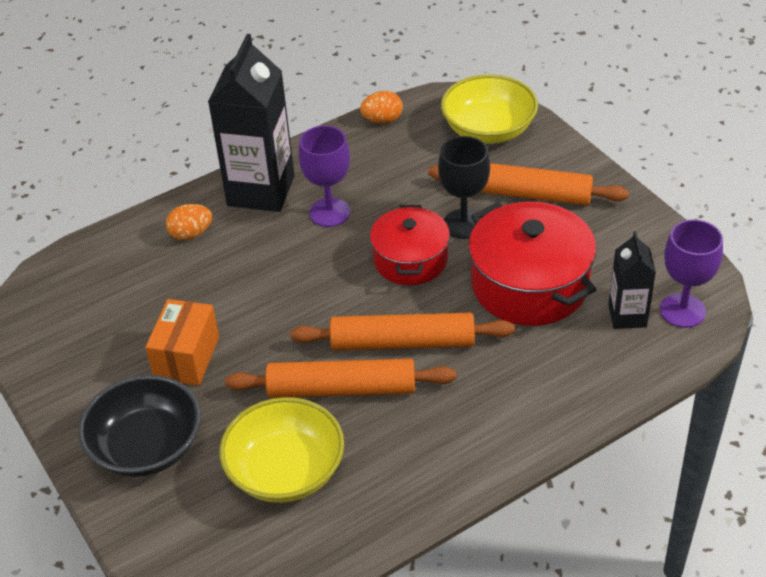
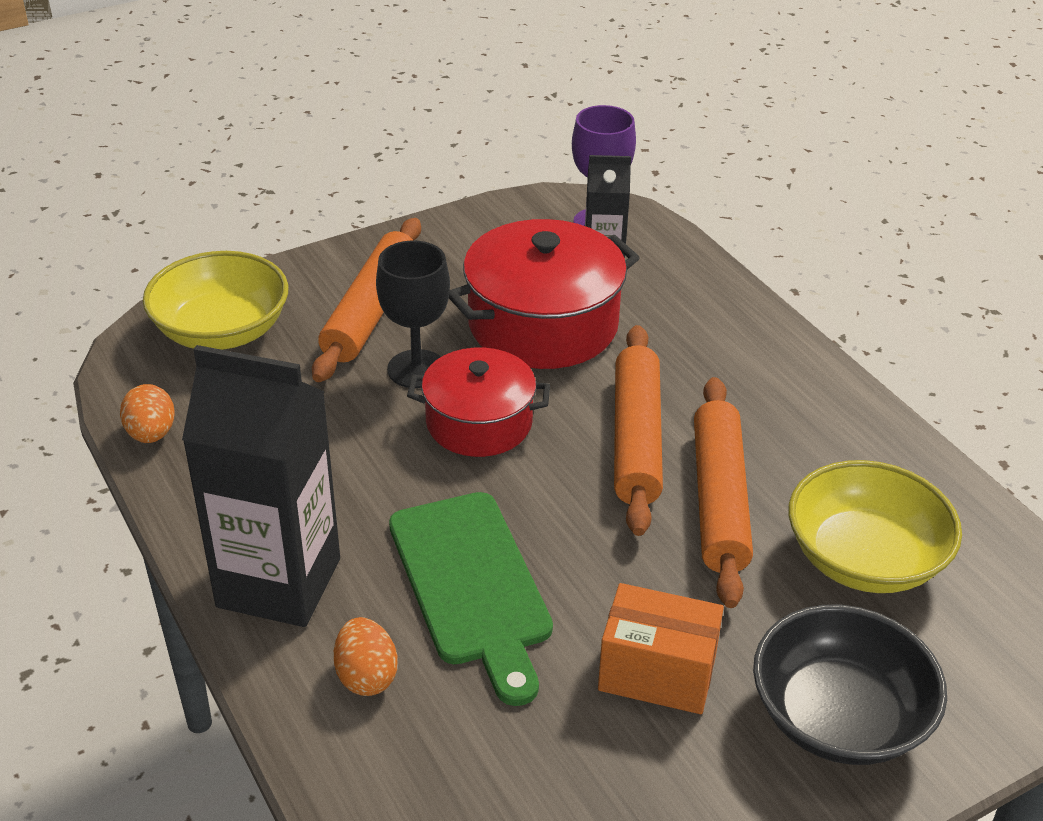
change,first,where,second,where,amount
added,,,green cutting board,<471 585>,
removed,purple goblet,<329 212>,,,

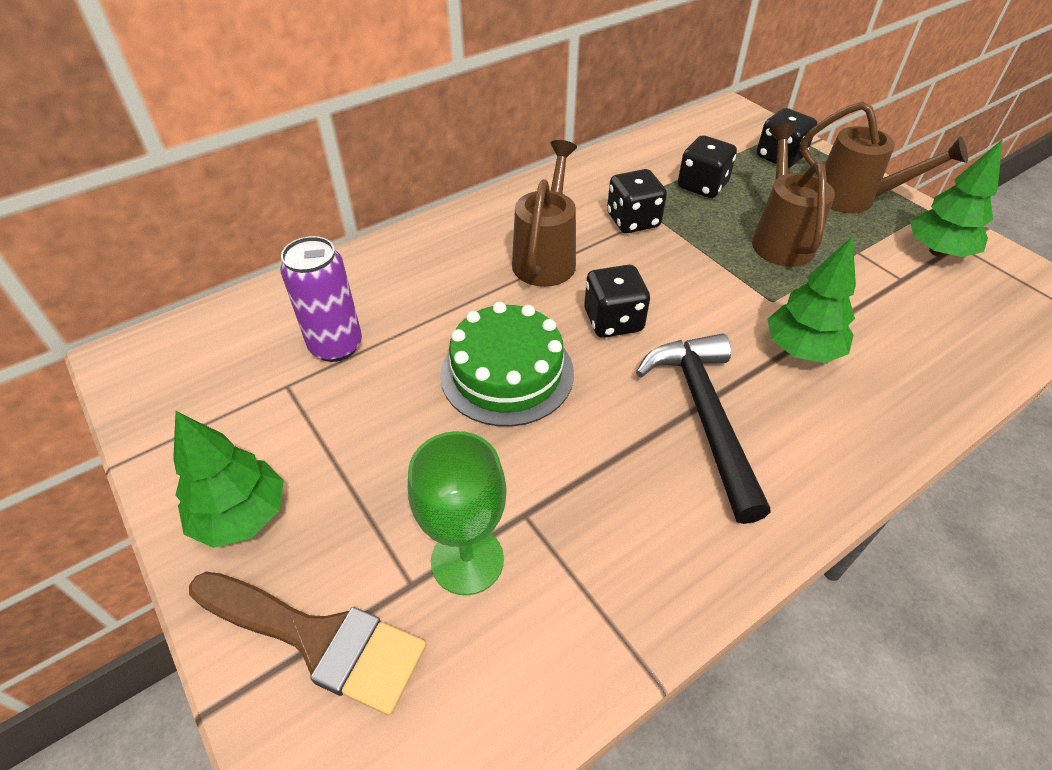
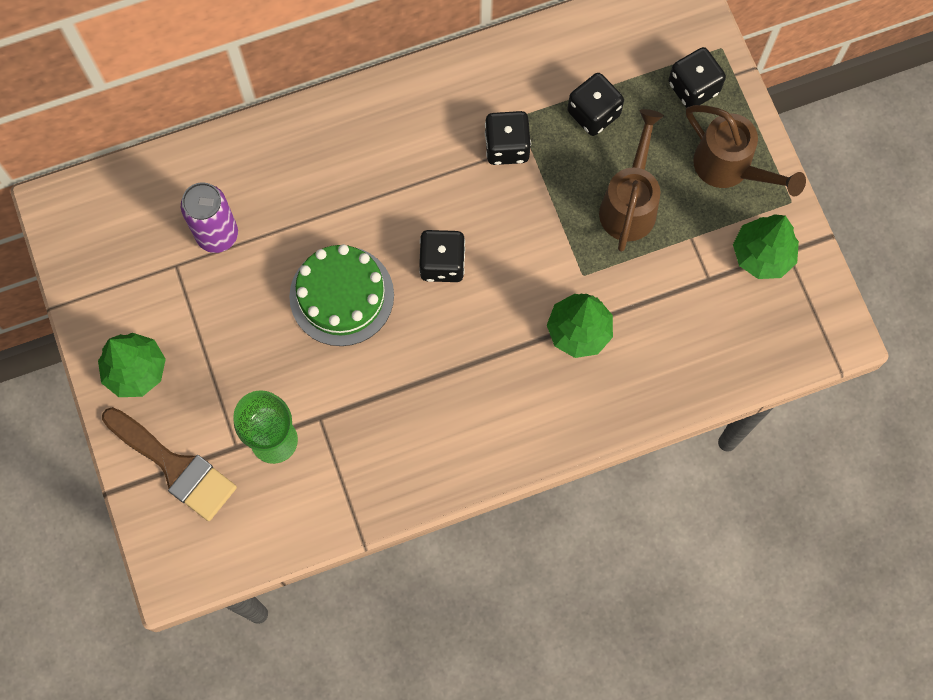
change,first,where,second,where,amount
removed,brown watering can,<546 257>,,,
removed,black hammer,<704 416>,,,

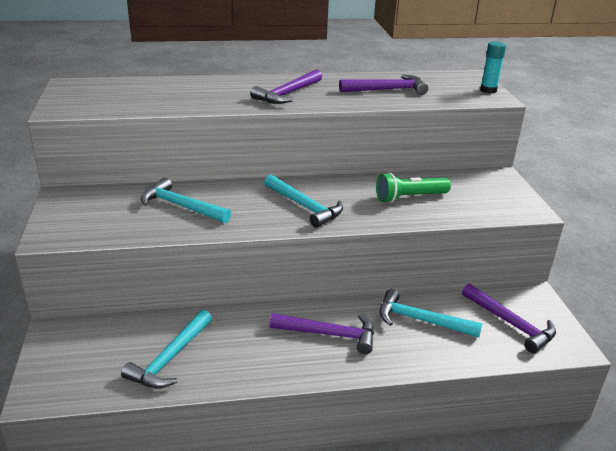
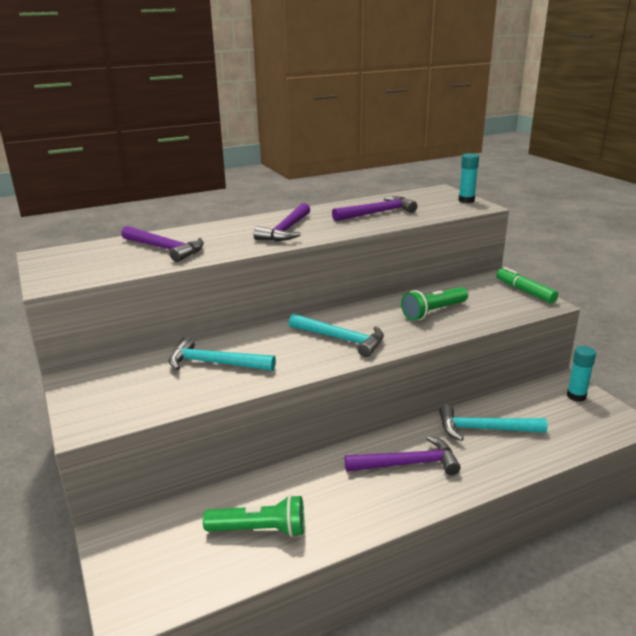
change,first,where,second,where,amount
moved,purple hammer,<510 324>,,<165 249>,
replaced,turquoise hammer,<170 358>,green flashlight,<260 530>,
added,,,green marker,<525 291>,
added,,,turquoise glue stick,<576 396>,

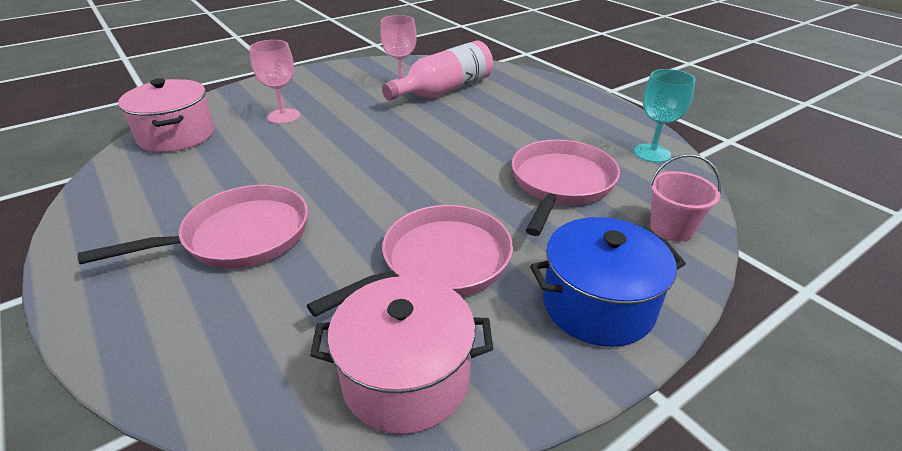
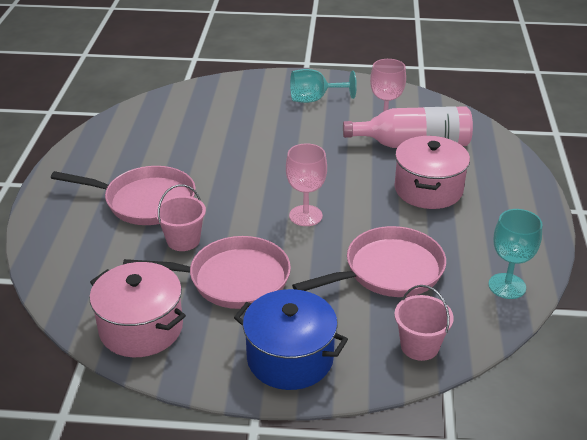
change,first,where,second,where,amount
added,,,pink bucket,<183 240>,
moved,pink goblet,<284 116>,,<305 216>,
added,,,turquoise goblet,<314 99>,
moved,pink pot,<177 136>,,<428 189>,

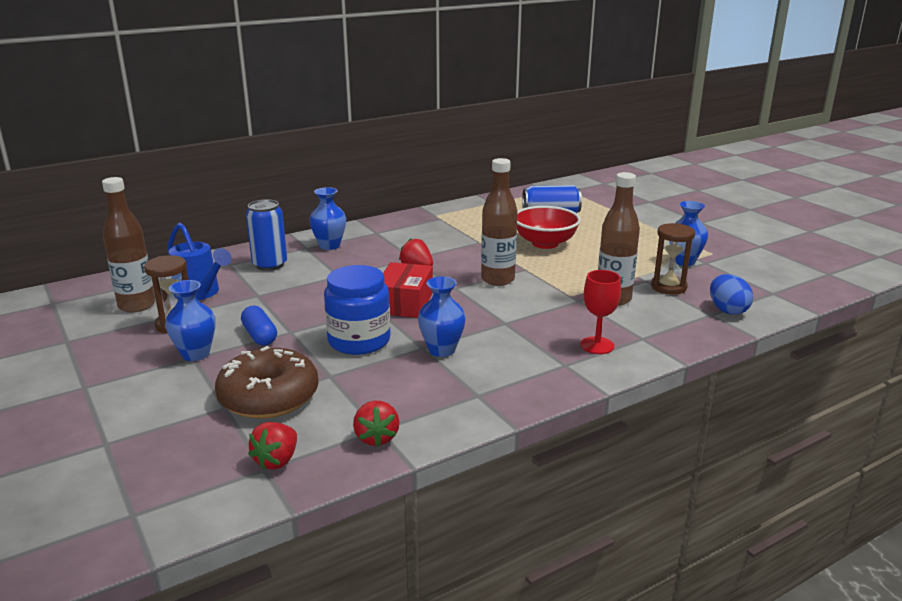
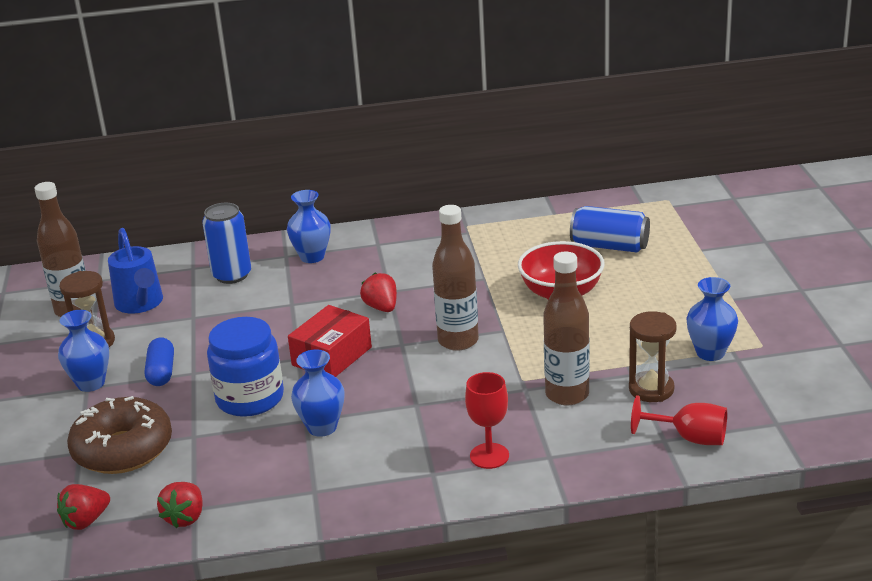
change,first,where,second,where,amount
replaced,blue egg,<727 310>,red goblet,<690 438>,

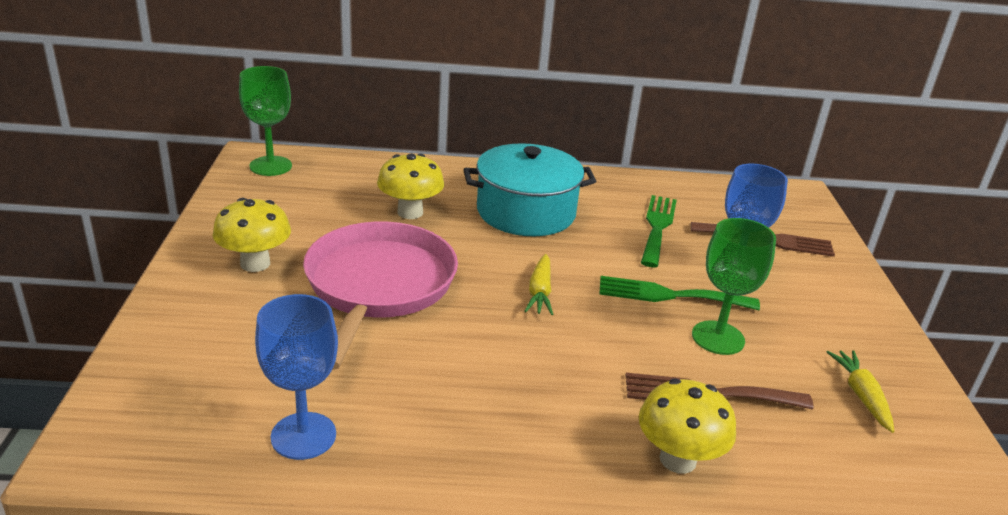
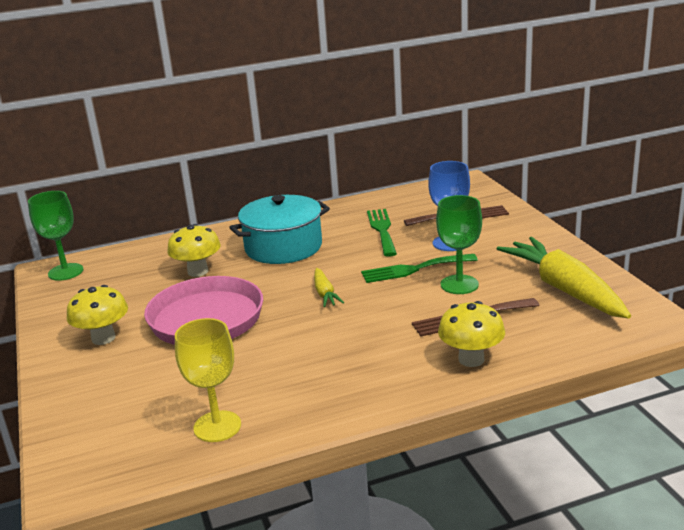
change,first,where,second,where,amount
recoloured,blue goblet,<303 436>,yellow goblet,<217 426>,
resized,yellow carrot,<861 396>,,<564 289>,x2.17

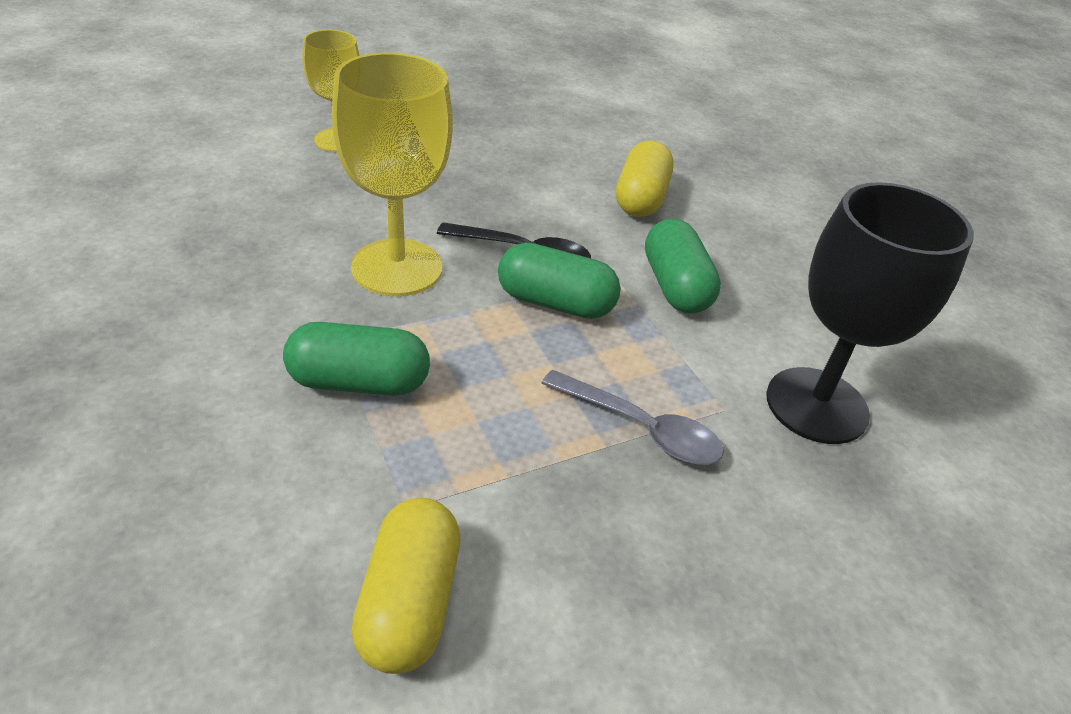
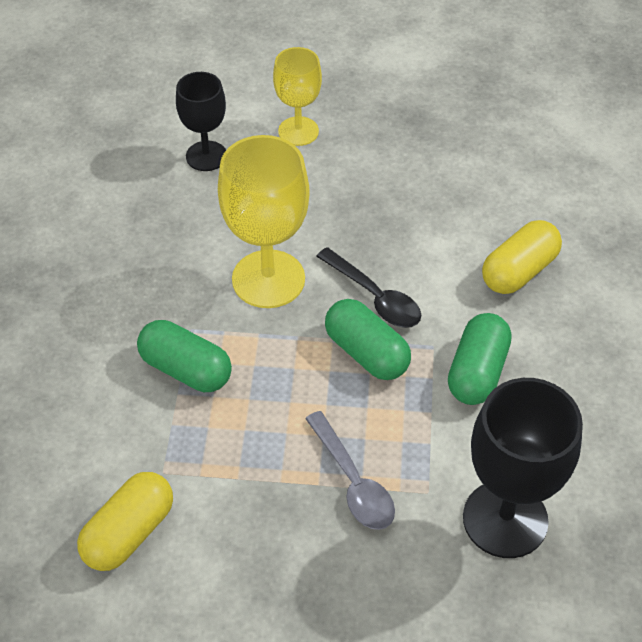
change,first,where,second,where,amount
added,,,black goblet,<206 156>,

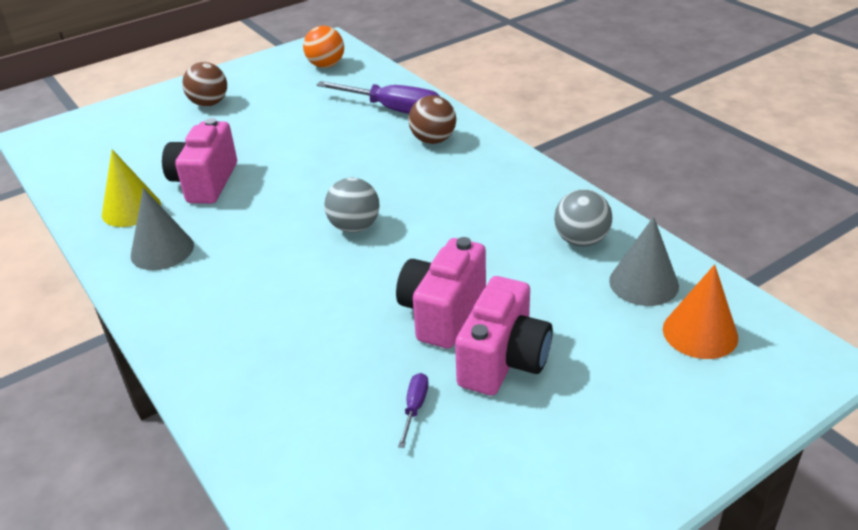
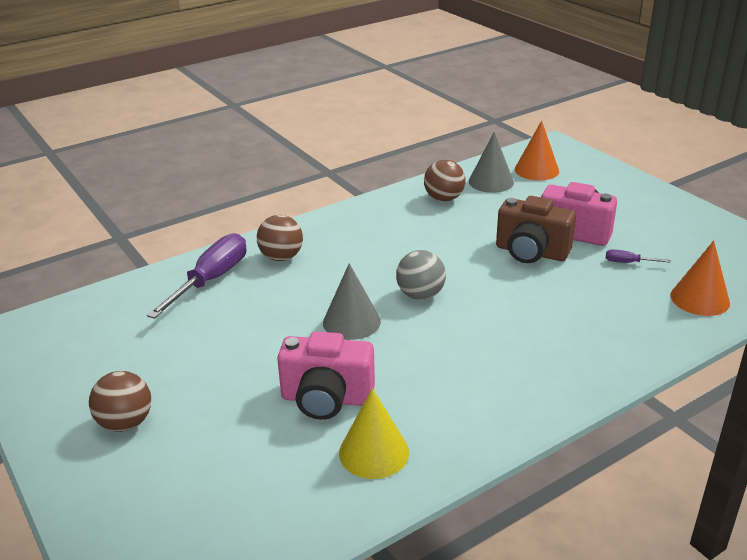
change,first,where,second,where,amount
moved,grey cone,<162 250>,,<351 322>,
recoloured,grey ball,<581 240>,brown ball,<444 198>,
recoloured,pink camera,<443 313>,brown camera,<531 252>,
added,,,orange cone,<700 299>,
removed,orange ball,<326 65>,,,

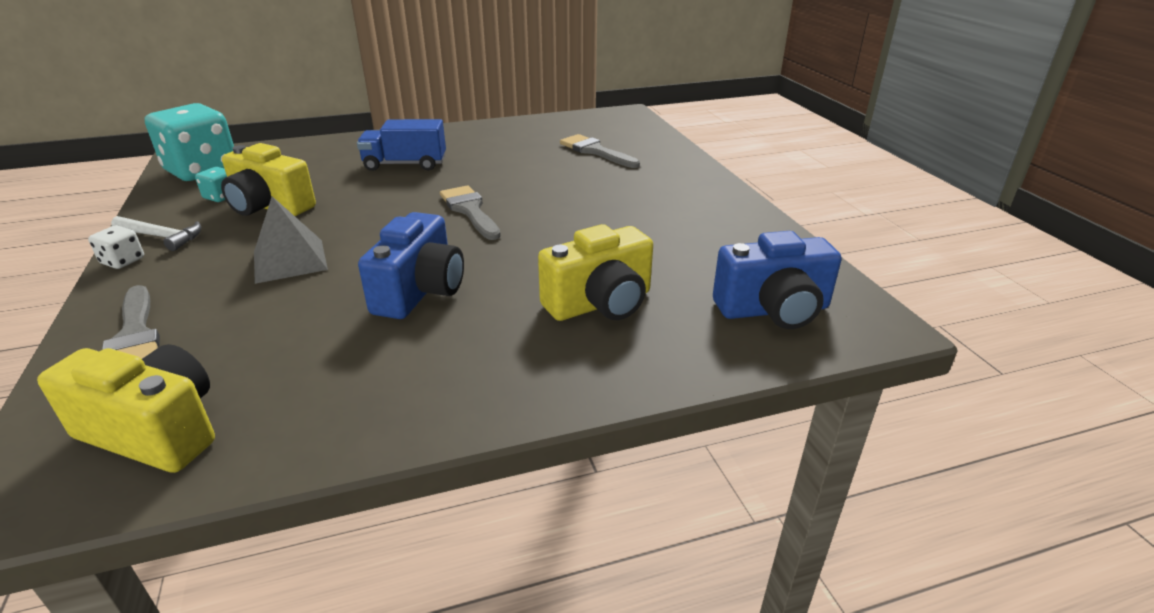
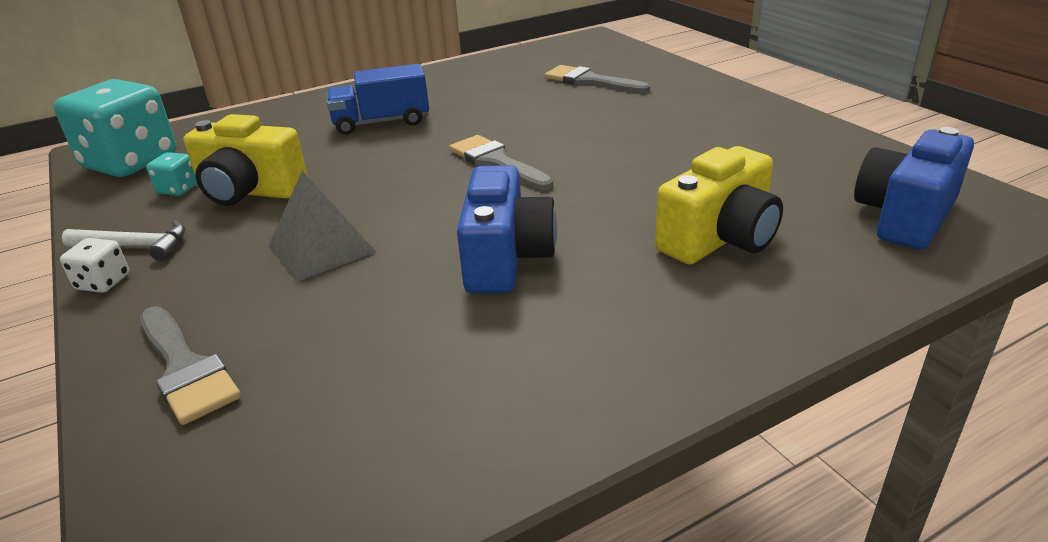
change,first,where,second,where,amount
turned,blue camera,<773 310>,,<905 216>,150 degrees clockwise
removed,yellow camera,<155 431>,,,

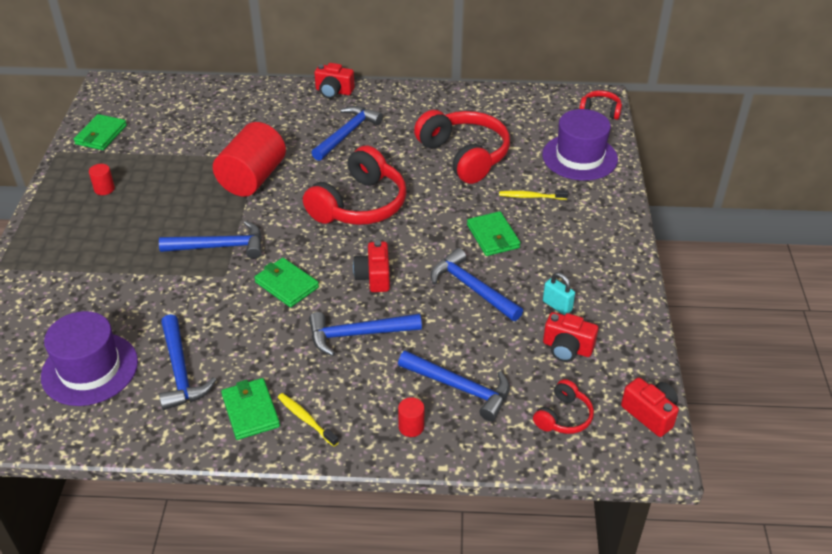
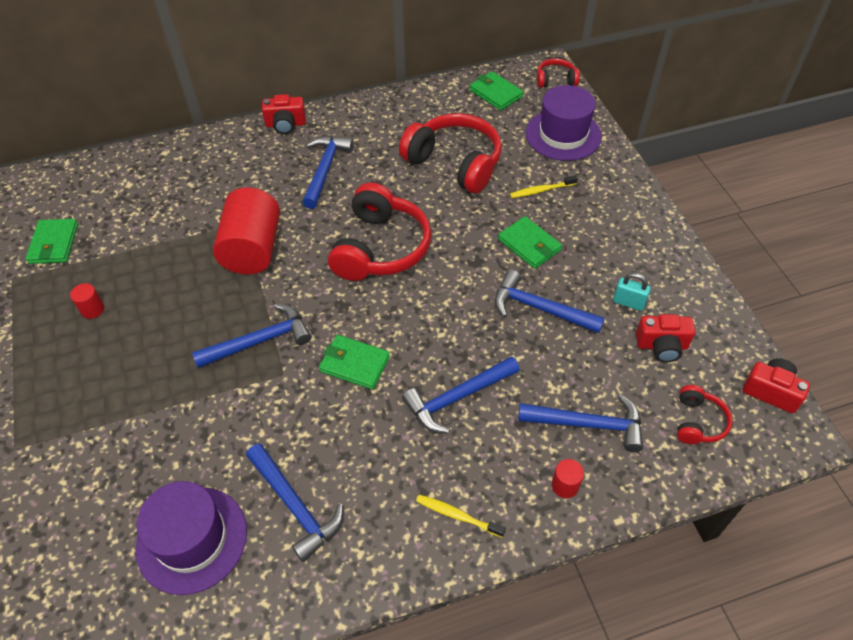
change,first,where,second,where,amount
moved,green wallet,<250 411>,,<495 93>,
removed,red camera,<374 277>,,,

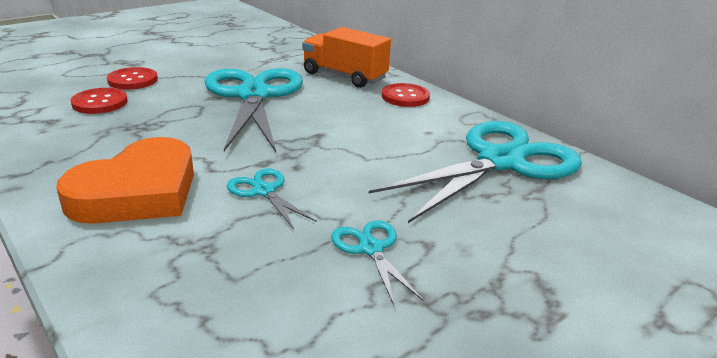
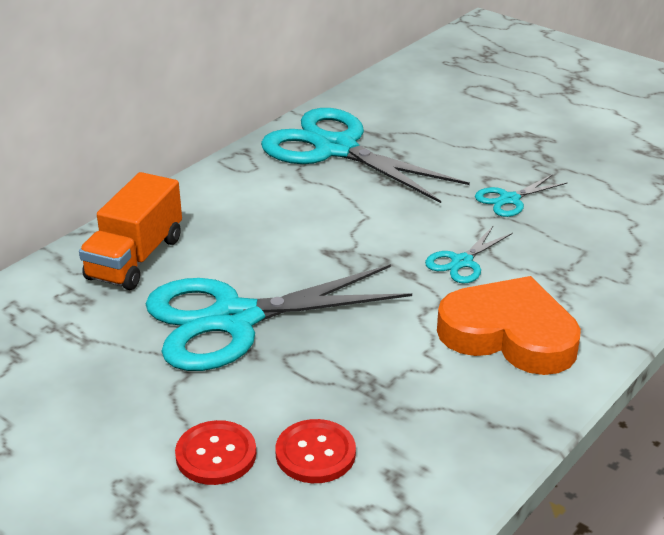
change,first,where,second,where,amount
removed,red button,<405 97>,,,

